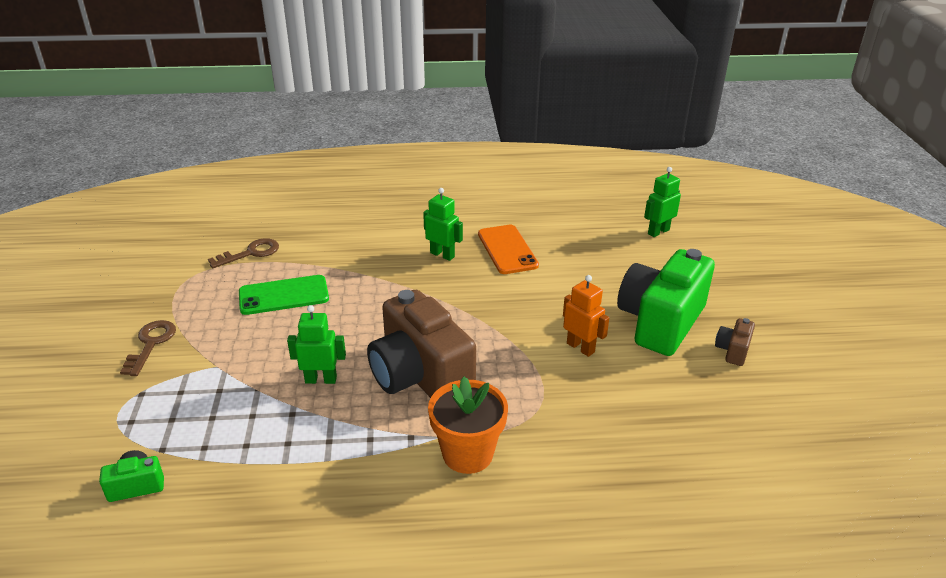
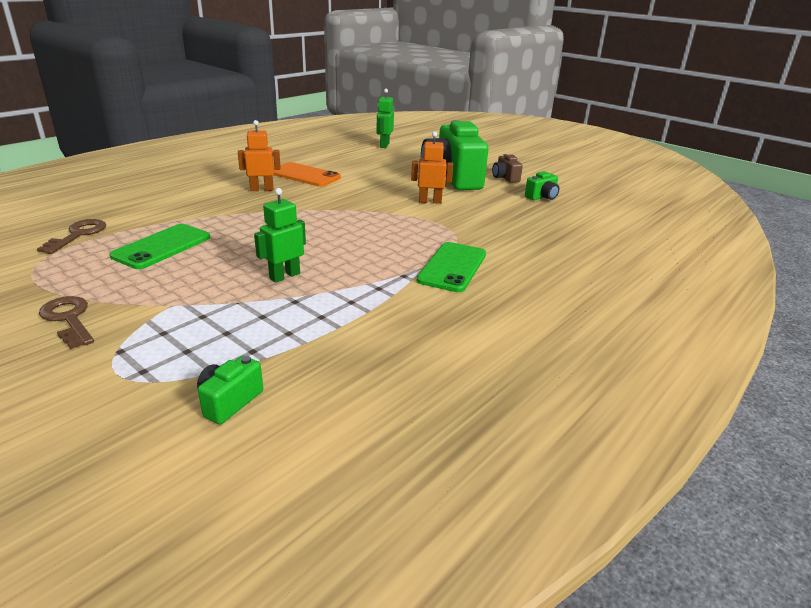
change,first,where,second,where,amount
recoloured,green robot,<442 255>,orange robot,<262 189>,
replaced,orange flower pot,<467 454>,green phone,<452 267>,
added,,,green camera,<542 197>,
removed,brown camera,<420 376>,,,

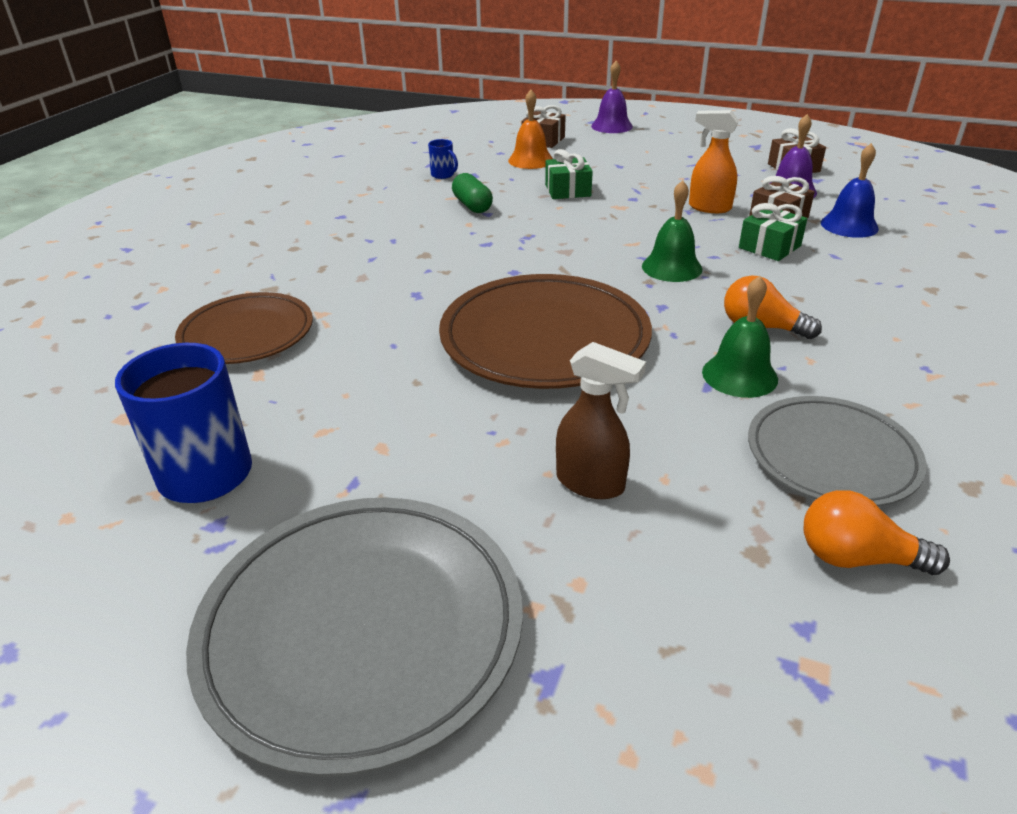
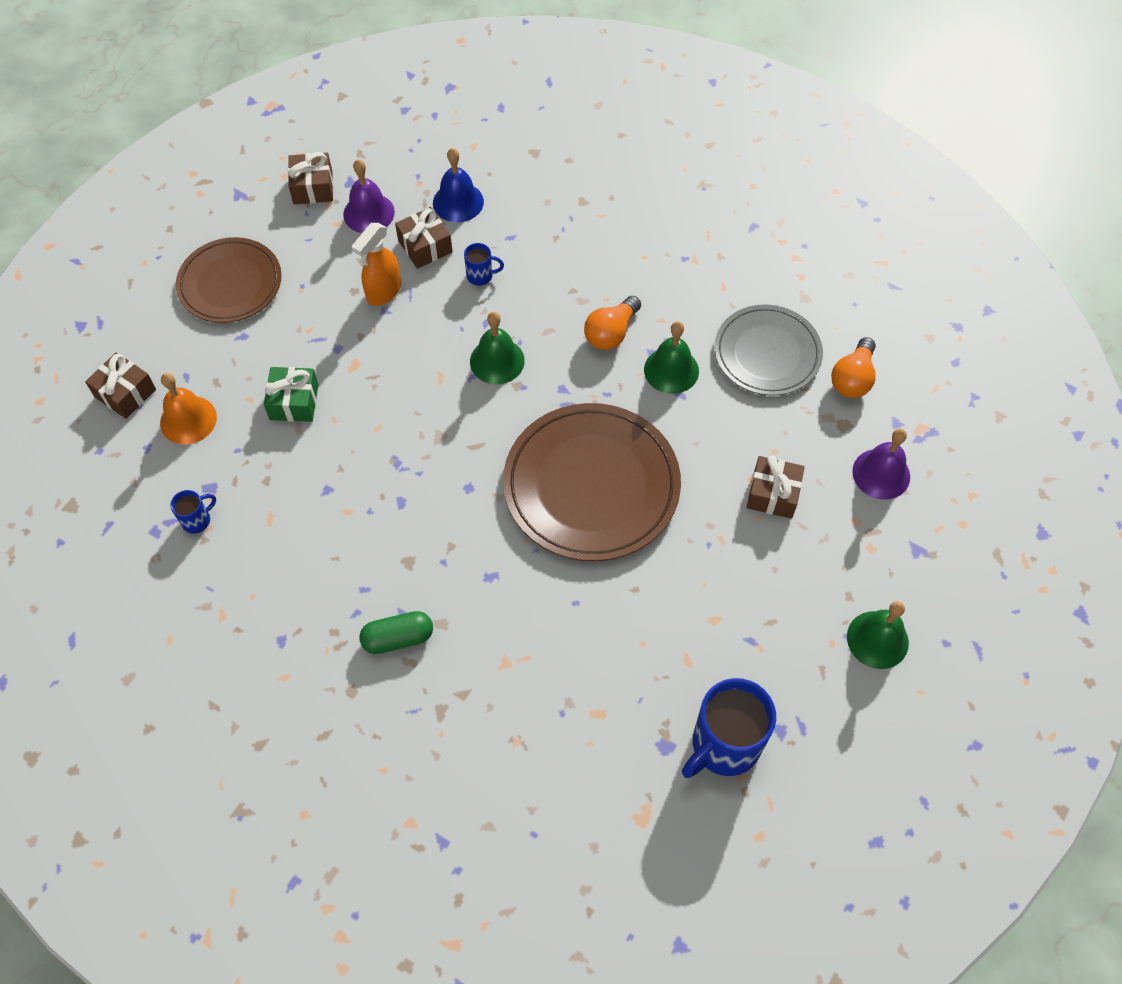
change,first,where,second,where,amount
moved,brown plate,<247 333>,,<230 283>,
moved,green capsule,<472 205>,,<398 638>,
replaced,green gift,<769 247>,blue mug,<481 276>,
replaced,brown spray bottle,<591 483>,brown gift,<773 494>,
replaced,grey plate,<361 629>,green bell,<877 639>,
moved,purple bell,<611 126>,,<881 474>,

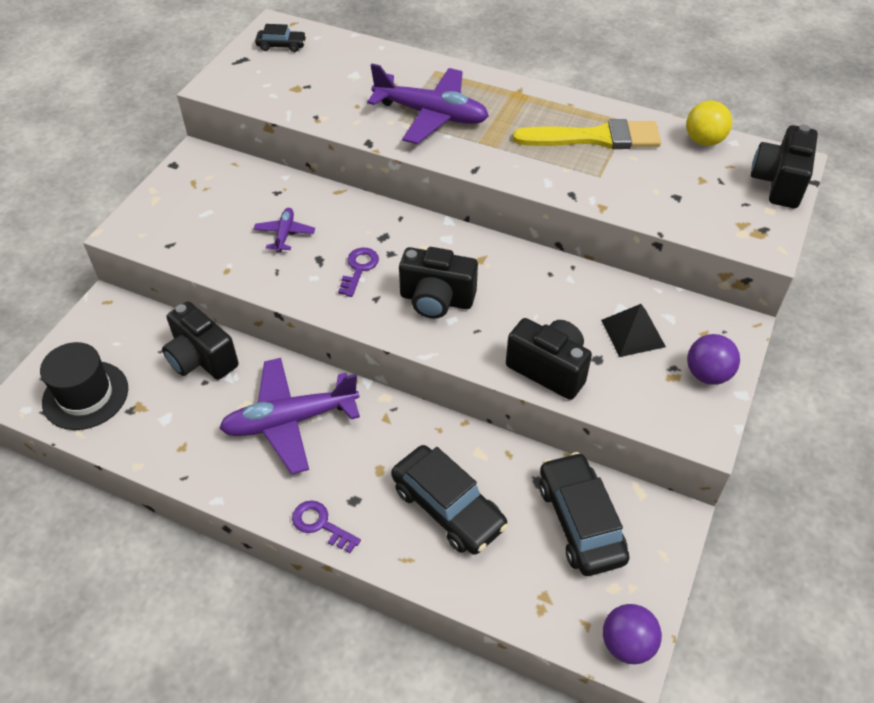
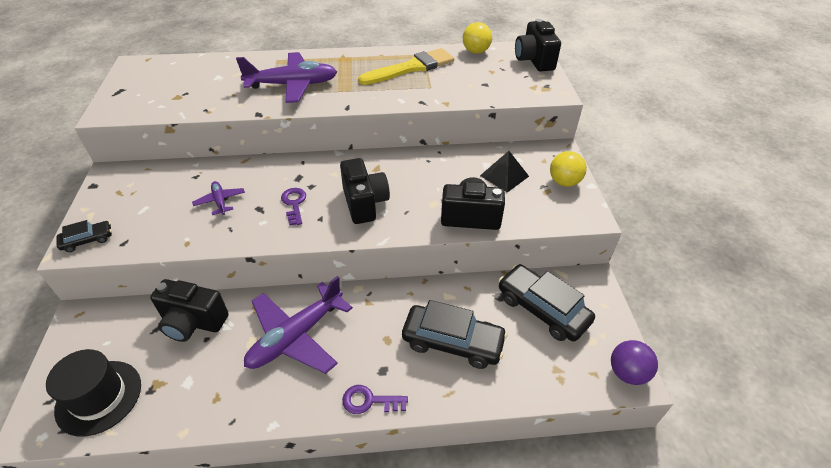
change,first,where,second,where,amount
moved,black car,<281 45>,,<87 240>,
turned,black camera,<436 300>,,<364 203>,90 degrees counterclockwise
recoloured,purple ball,<707 374>,yellow ball,<564 182>,

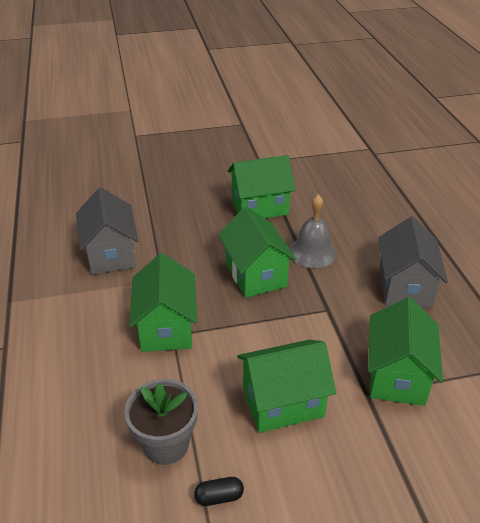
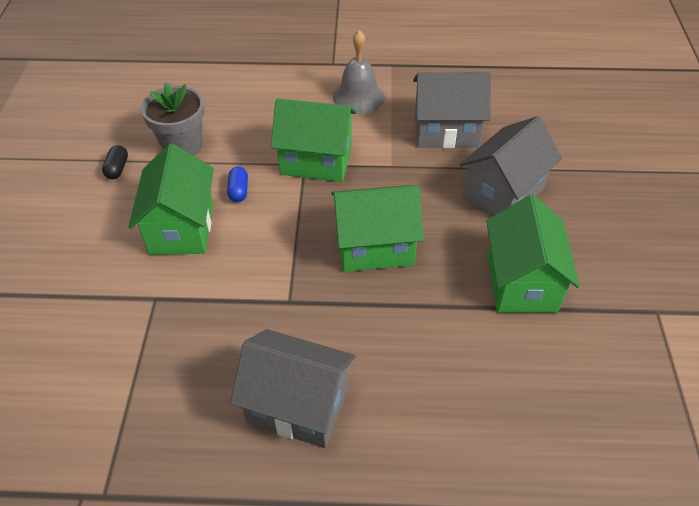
change,first,where,second,where,amount
added,,,blue capsule,<238 191>,
moved,grey bell,<312 252>,,<358 97>,
added,,,grey house,<503 193>,
removed,green house,<397 375>,,,

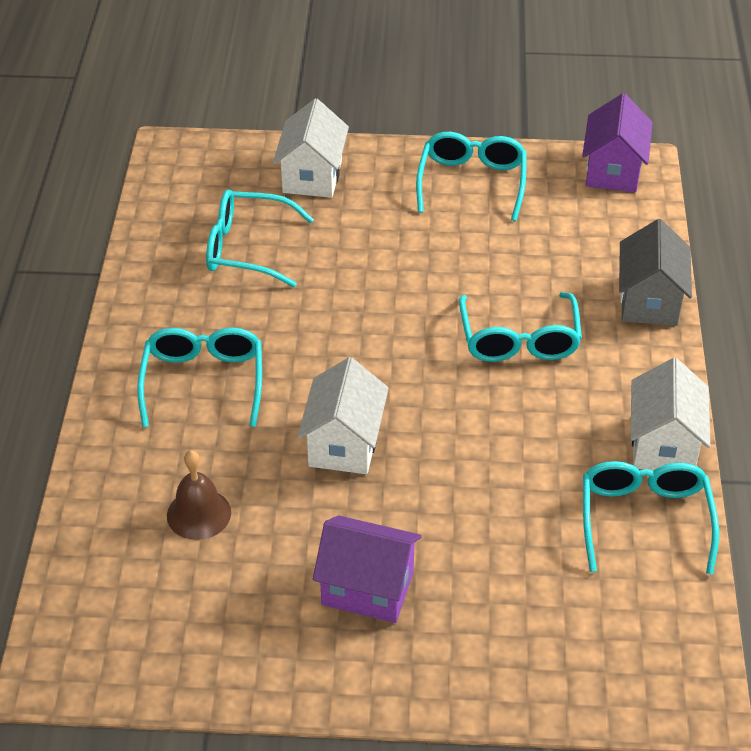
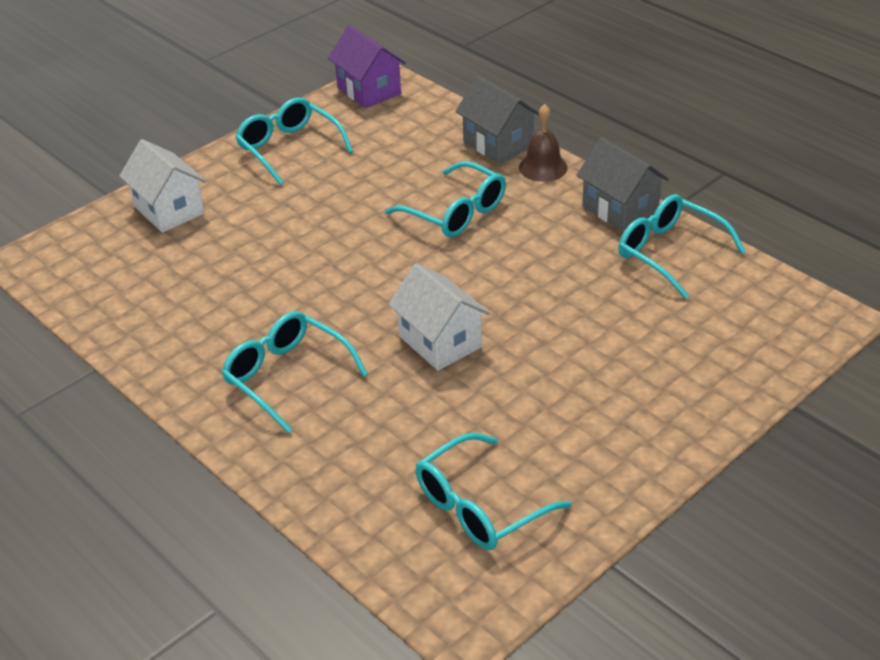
change,first,where,second,where,amount
moved,turquoise glasses,<248 248>,,<480 506>,
moved,brown bell,<199 514>,,<543 167>,
recoloured,white house,<663 444>,grey house,<620 209>,
removed,purple house,<367 588>,,,

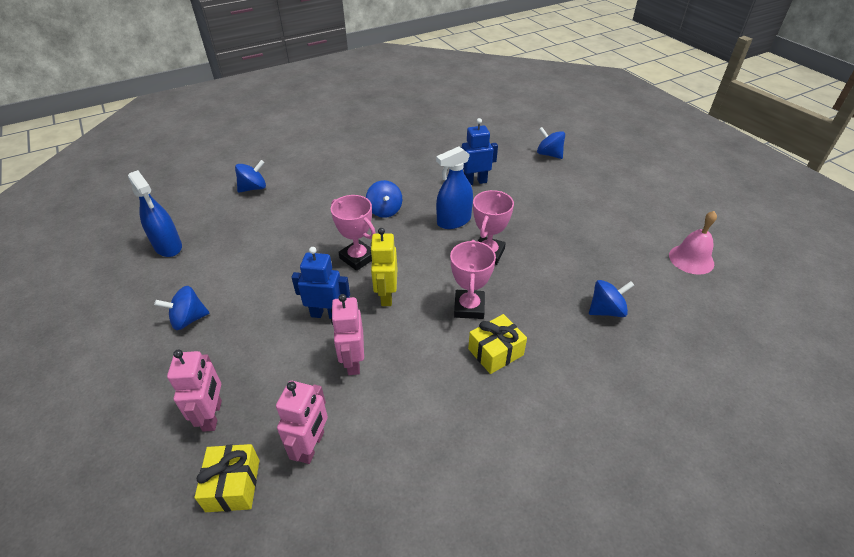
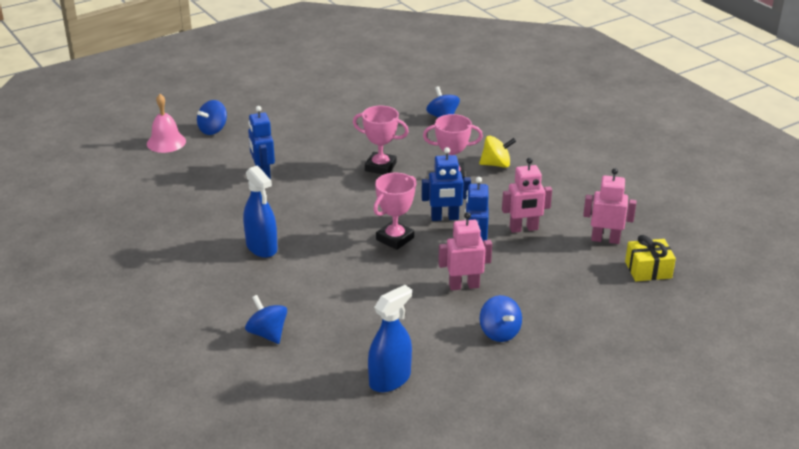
change,first,where,second,where,amount
moved,pink bell,<691 259>,,<166 142>,
moved,blue spray bottle,<454 221>,,<261 247>,
recoloured,yellow robot,<386 295>,blue robot,<444 218>,
moved,pink robot,<213 415>,,<464 286>,
replaced,yellow gift,<495 352>,yellow spinning top,<496 164>,
removed,blue spinning top,<385 210>,,,

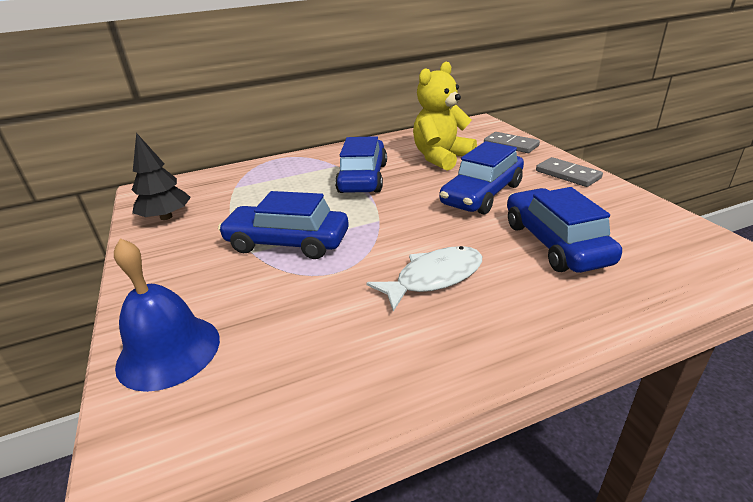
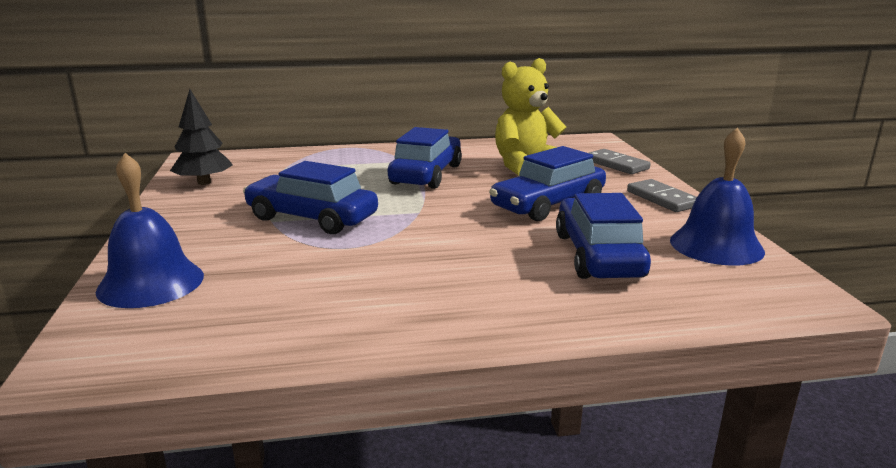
change,first,where,second,where,amount
added,,,blue bell,<716 245>,
removed,white fish,<434 278>,,,

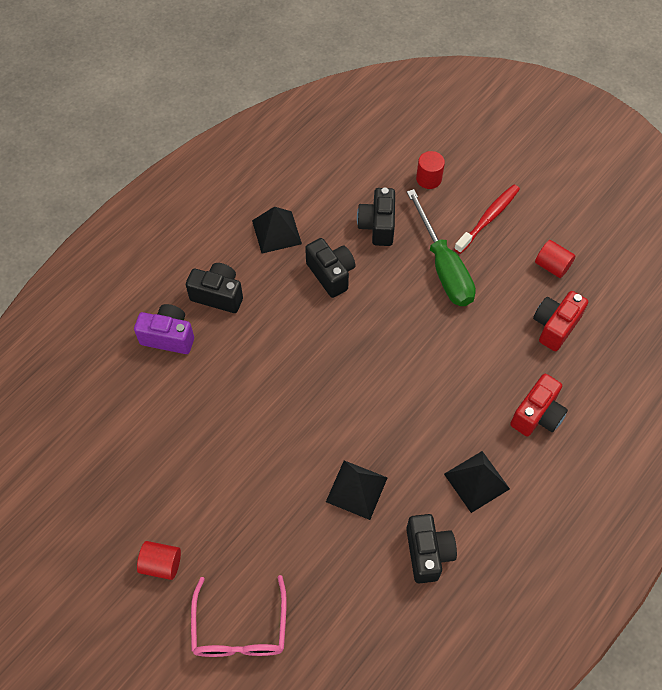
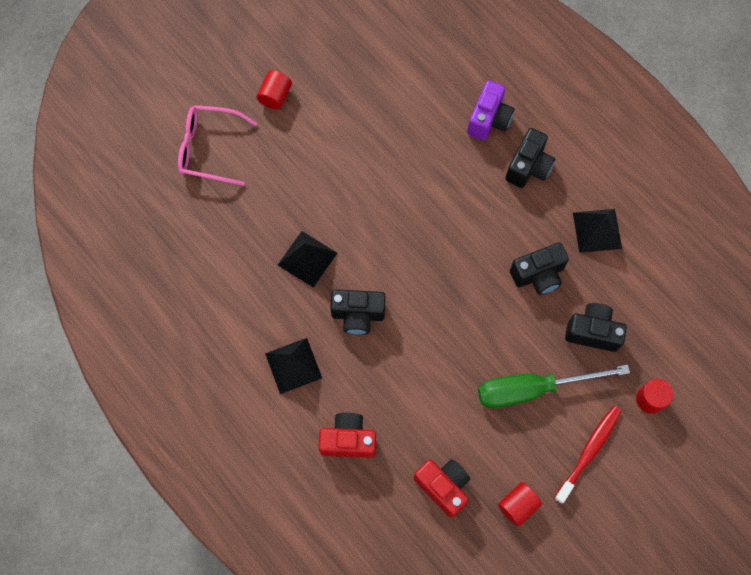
change,first,where,second,where,amount
turned,red camera,<537 415>,,<348 440>,135 degrees clockwise
moved,black camera,<427 553>,,<358 315>,
turned,red toothbrush,<488 218>,,<589 452>,105 degrees counterclockwise

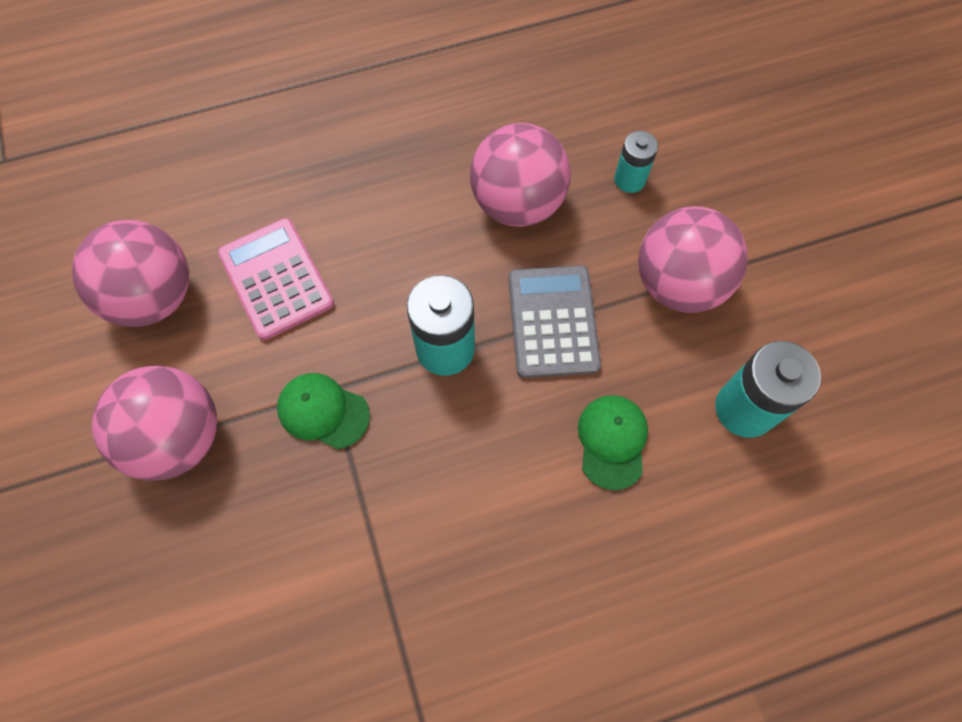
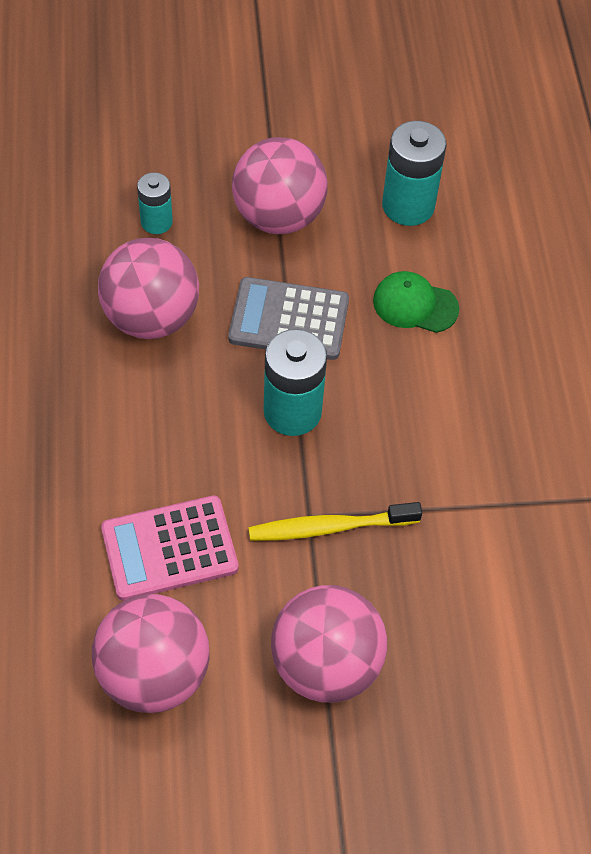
change,first,where,second,where,amount
replaced,green cap,<323 411>,yellow toothbrush,<330 527>,

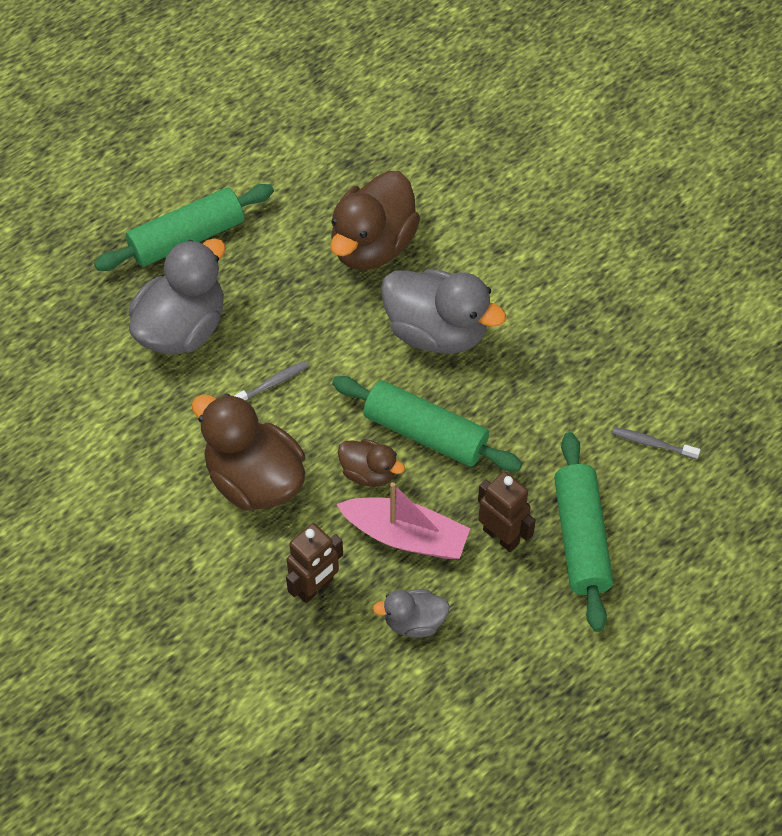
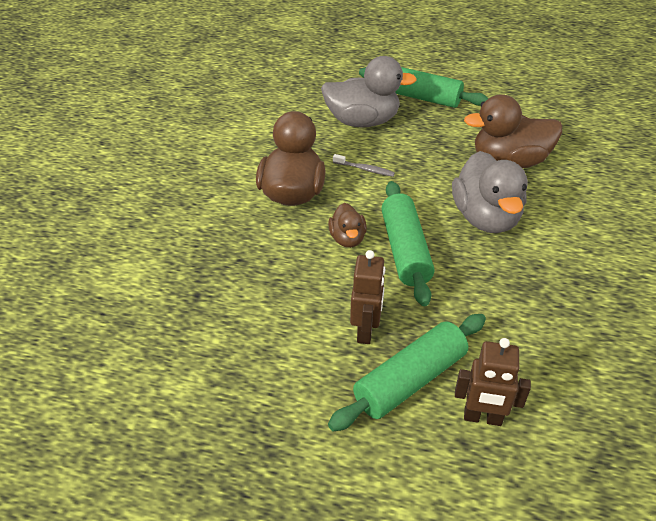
change,first,where,second,where,amount
moved,brown robot,<315 587>,,<482 418>,
removed,pink boat,<406 536>,,,
removed,grey duck,<414 621>,,,
removed,grey toothbrush,<652 443>,,,

